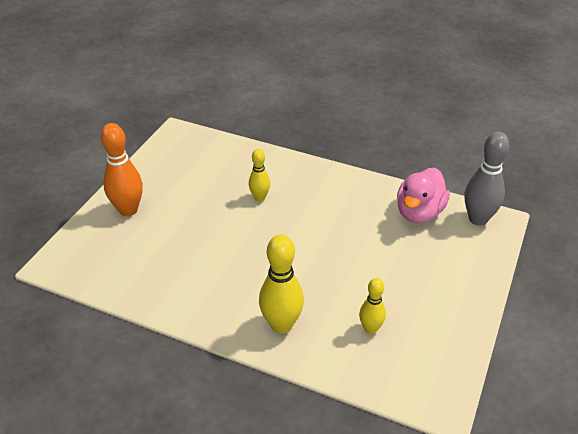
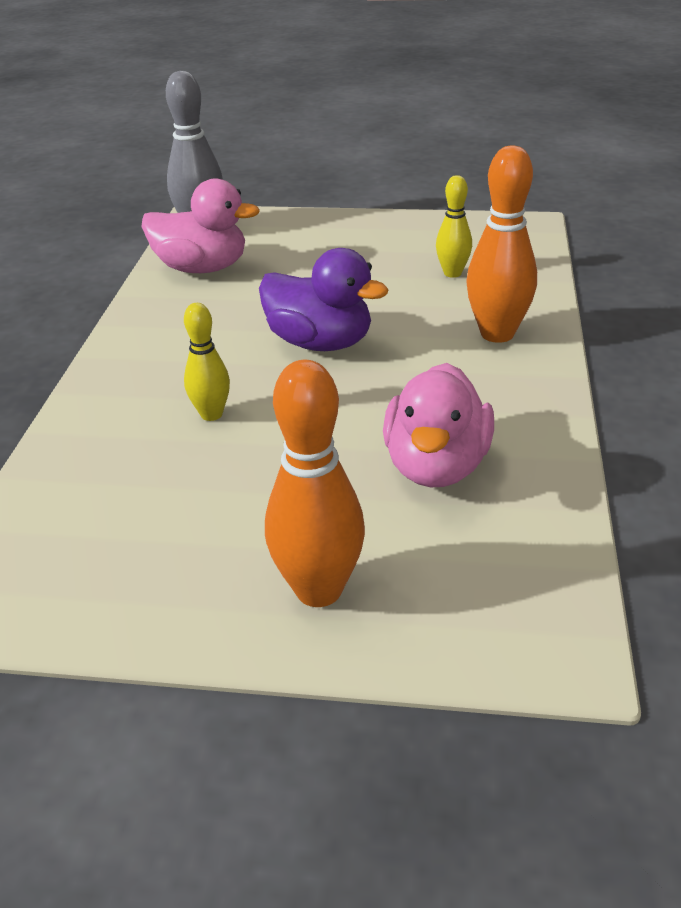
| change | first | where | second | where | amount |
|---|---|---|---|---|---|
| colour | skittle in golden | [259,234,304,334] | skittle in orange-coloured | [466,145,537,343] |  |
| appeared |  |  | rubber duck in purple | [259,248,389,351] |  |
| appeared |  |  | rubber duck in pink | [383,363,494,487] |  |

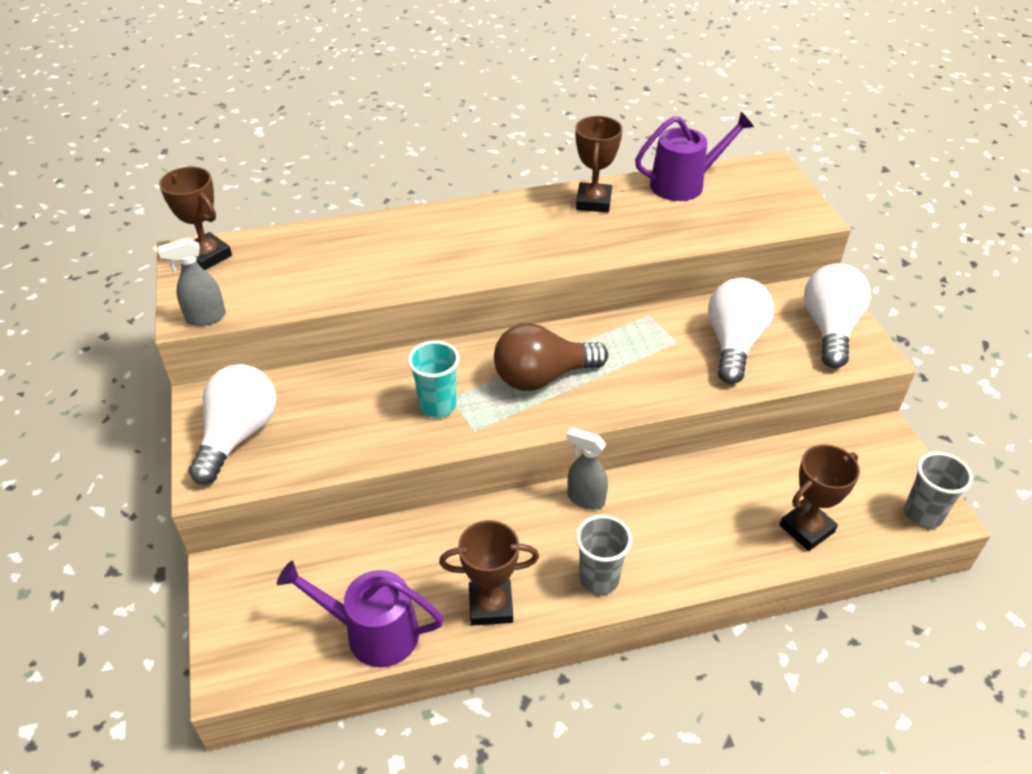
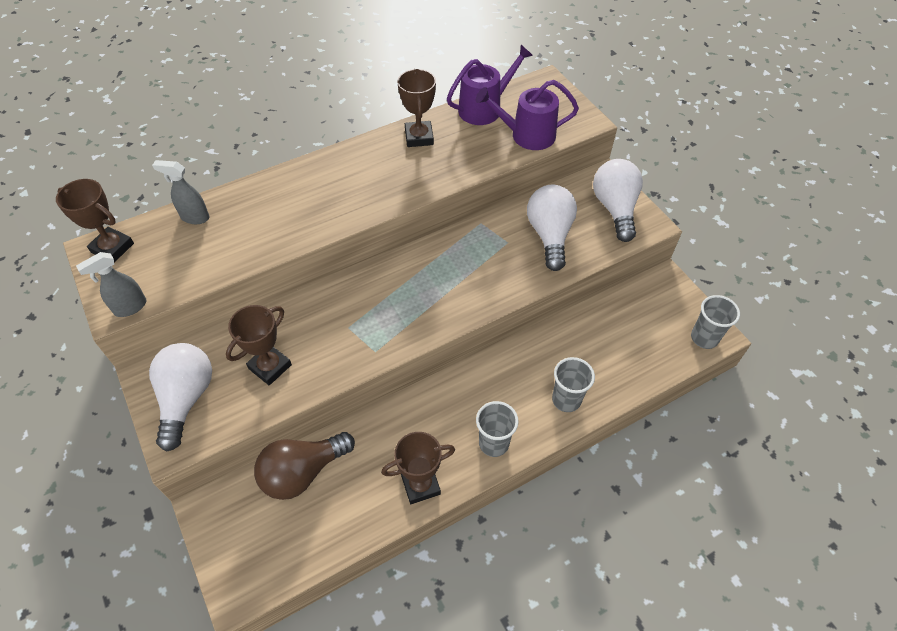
| change | first | where | second | where | amount |
|---|---|---|---|---|---|
| relocated | sprinkling can in purple | [277,561,443,667] |  | [476,80,579,150] |  |
| missing | tumbler in aqua | [408,341,460,418] |  |  |  |
| relocated | bulb in russet | [494,323,608,391] |  | [254,432,355,500] |  |
| relocated | spray bottle in ash-grey | [567,427,608,510] |  | [152,160,209,224] |  |
| relocated | prize cup in russet | [780,444,860,551] |  | [226,305,292,385] |  |
| appeared |  |  | tumbler in ash-grey | [552,357,595,412] |  |

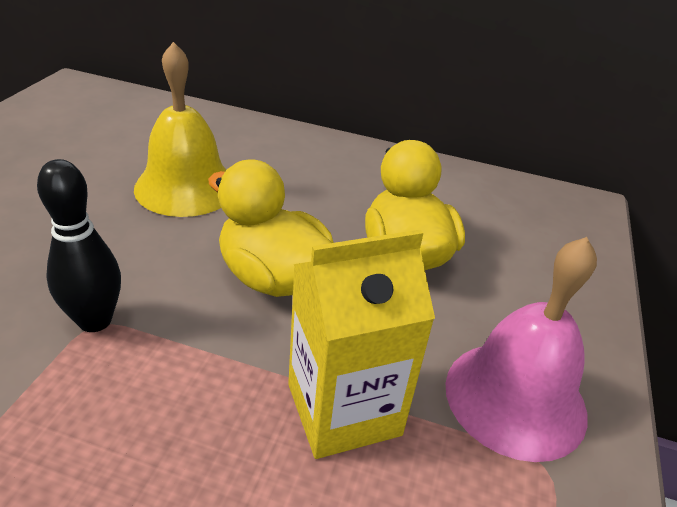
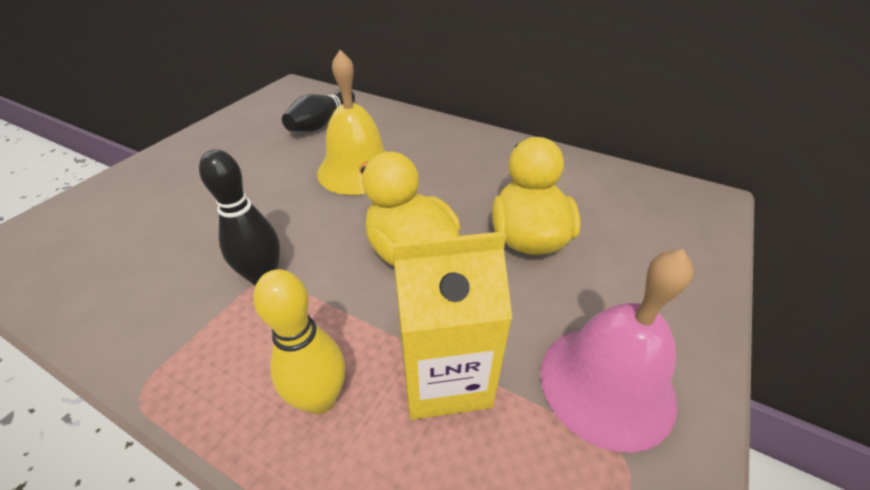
| change | first | where | second | where | amount |
|---|---|---|---|---|---|
| appeared |  |  | skittle in golden | [253,269,345,414] |  |
| appeared |  |  | skittle in ebony | [282,89,355,132] |  |

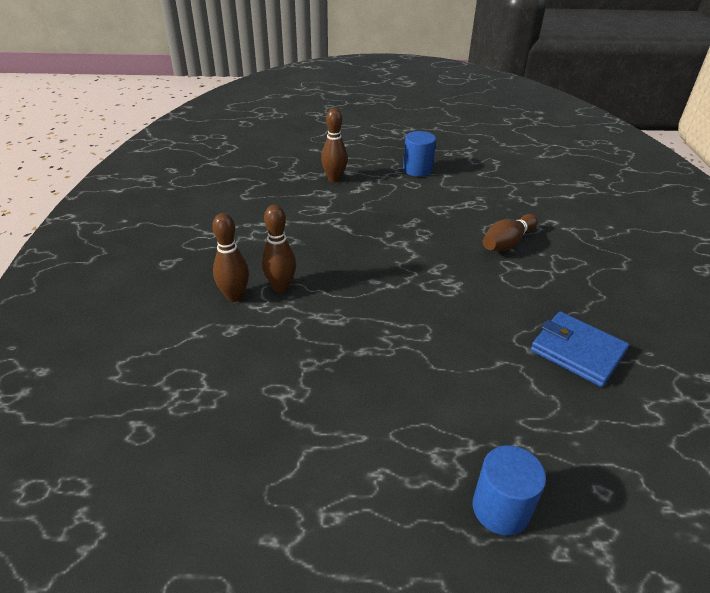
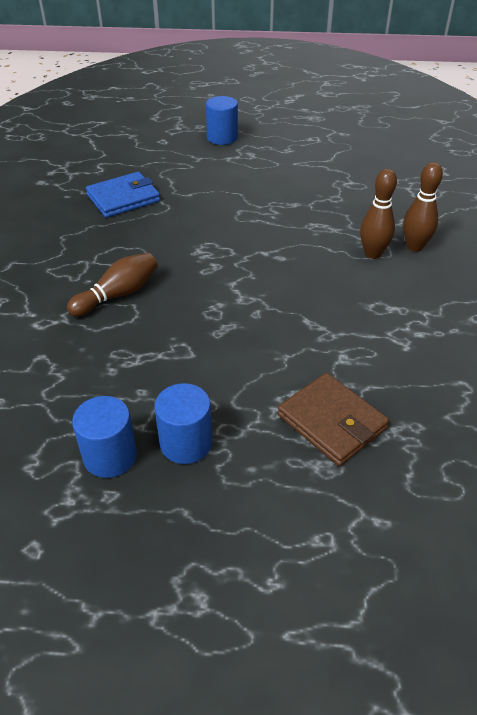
| change | first | where | second | where | amount |
|---|---|---|---|---|---|
| exchanged | skittle in russet | [321,108,348,182] | wallet in russet | [277,373,389,466] |  |
| spun | wallet in blue | [531,311,629,387] |  | [86,172,160,218] | 75 degrees counterclockwise |
| appeared |  |  | cylinder shape in blue | [72,396,137,478] |  |

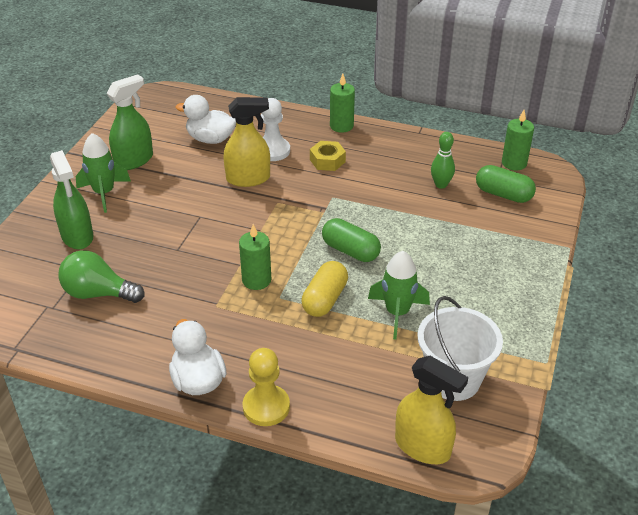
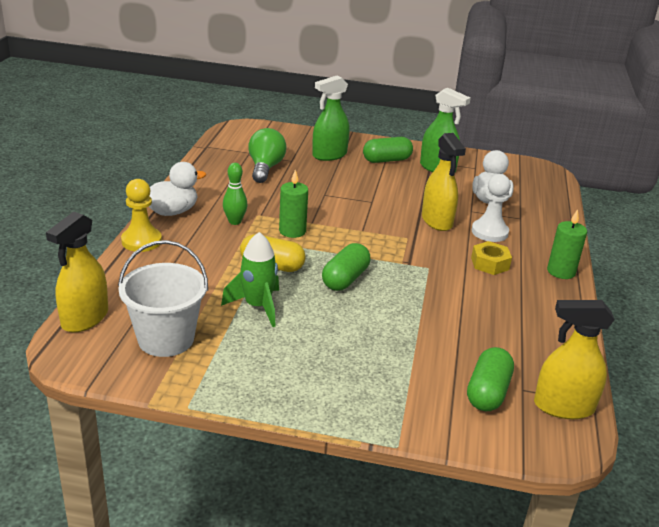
| change | first | where | second | where | amount |
|---|---|---|---|---|---|
| exchanged | rocket in green | [76,133,131,213] | pill in green | [363,137,413,163] |  |
| relocated | skittle in green | [431,132,455,189] |  | [223,163,248,225] |  |
| exchanged | pillar candle in green | [502,110,534,171] | spray bottle in golden | [534,300,615,419] |  |

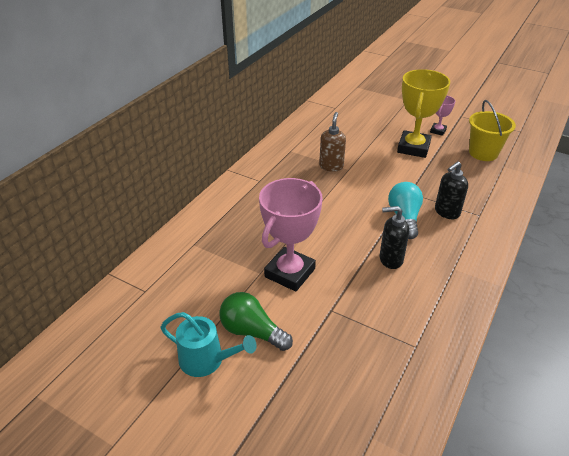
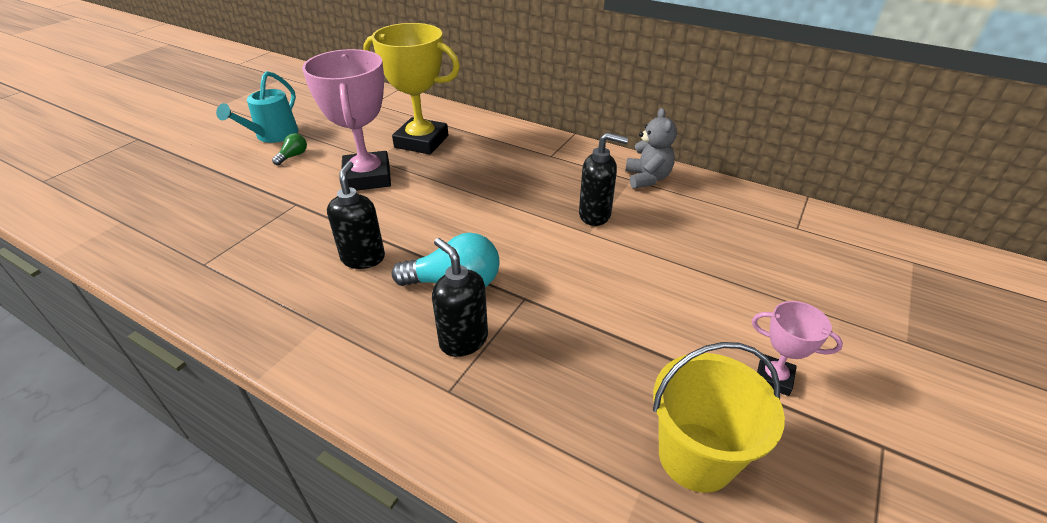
| change | first | where | second | where | amount |
|---|---|---|---|---|---|
| size | bulb in green | [219,292,293,351] |  | [272,133,307,165] | x0.50 |
| spun | prize cup in pink | [259,178,323,292] |  | [302,49,391,191] | 45 degrees clockwise |
| colour | soap dispenser in russet | [319,112,346,172] | soap dispenser in ebony | [579,133,628,226] |  |
| relocated | prize cup in golden | [397,69,450,158] |  | [363,23,460,154] |  |
| appeared |  |  | stuffed bear in ash-grey | [625,108,677,189] |  |

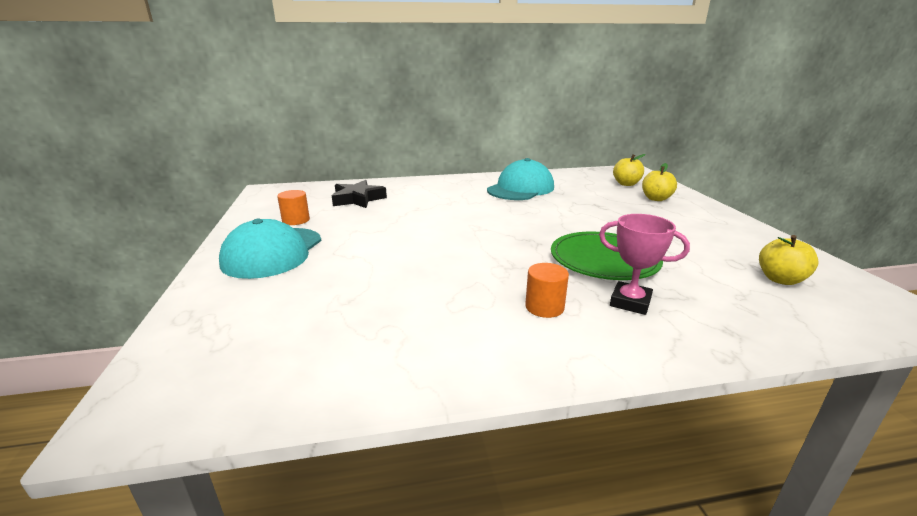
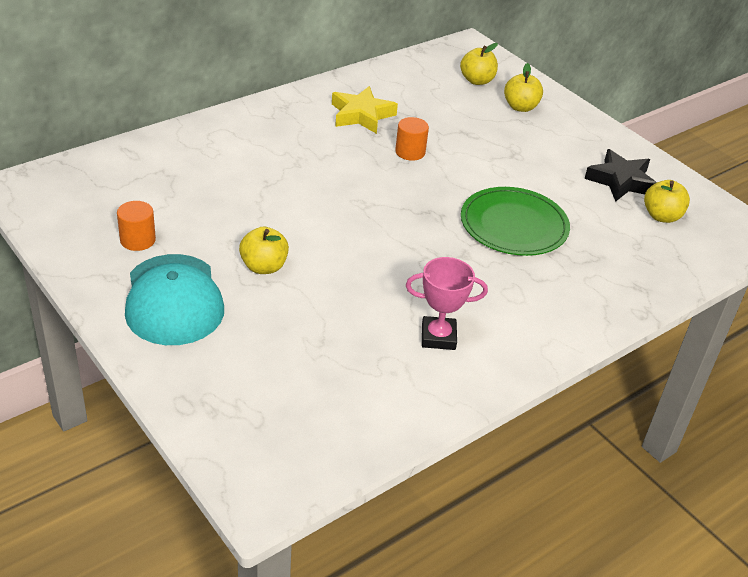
| change | first | where | second | where | amount |
|---|---|---|---|---|---|
| relocated | star in ebony | [332,180,387,208] |  | [584,149,657,202] |  |
| exchanged | cap in aqua | [487,158,554,200] | star in golden | [332,86,398,134] |  |
| relocated | cylinder shape in orange-coloured | [525,263,569,318] |  | [395,117,429,161] |  |
| relocated | prize cup in pink | [599,214,690,315] |  | [406,257,488,350] |  |
| appeared |  |  | apple fruit in golden | [239,226,289,274] |  |

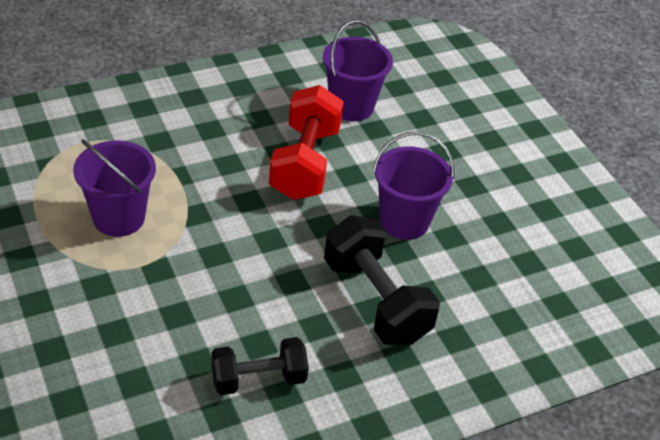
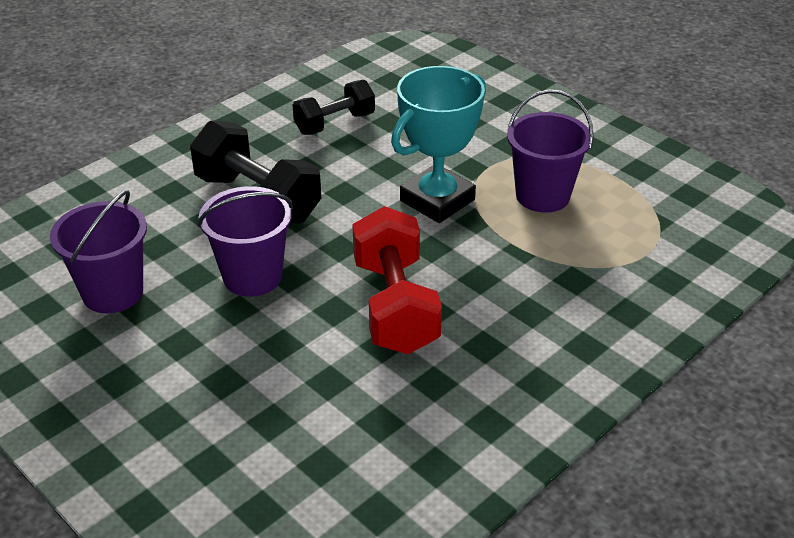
| change | first | where | second | where | amount |
|---|---|---|---|---|---|
| relocated | pail in purple | [323,20,393,121] |  | [50,190,147,313] |  |
| appeared |  |  | prize cup in aqua | [391,66,486,223] |  |

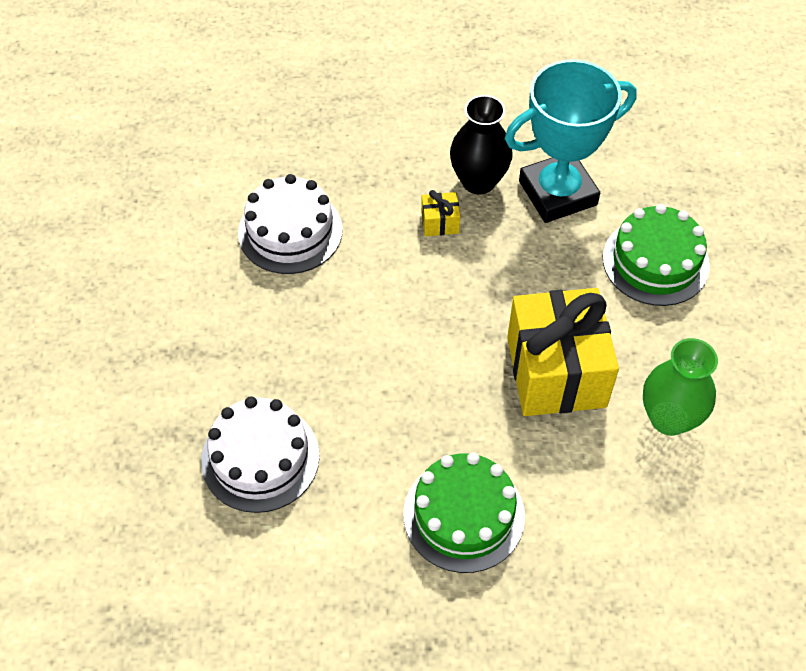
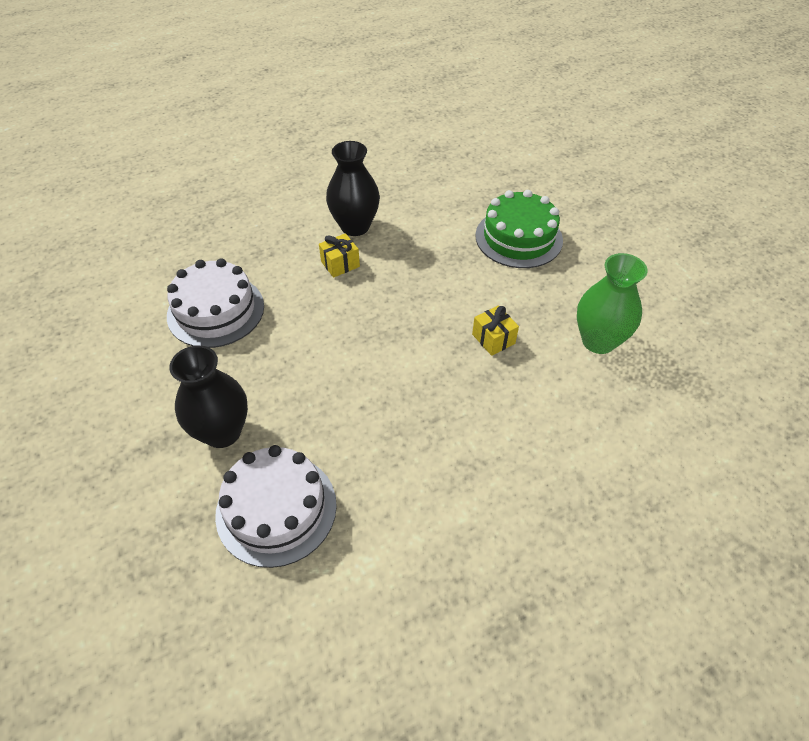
| change | first | where | second | where | amount |
|---|---|---|---|---|---|
| missing | layer cake in green | [403,452,525,573] |  |  |  |
| missing | prize cup in aqua | [505,60,637,223] |  |  |  |
| size | wrapped gift in golden | [507,288,619,416] |  | [472,305,519,356] | x0.40 |
| appeared |  |  | tall vase in ebony | [169,345,248,448] |  |

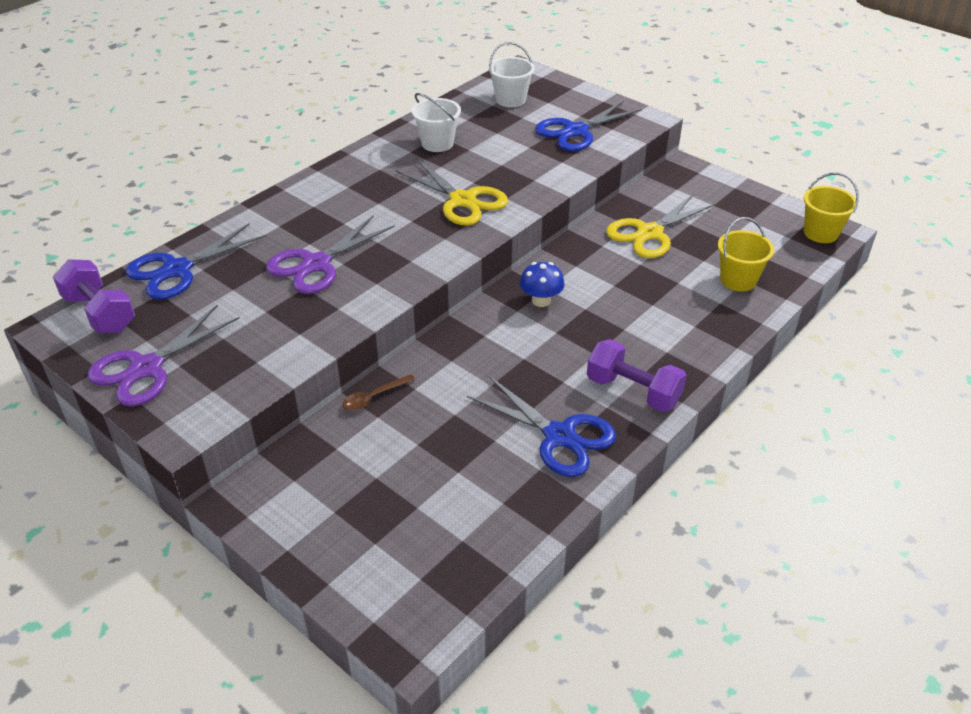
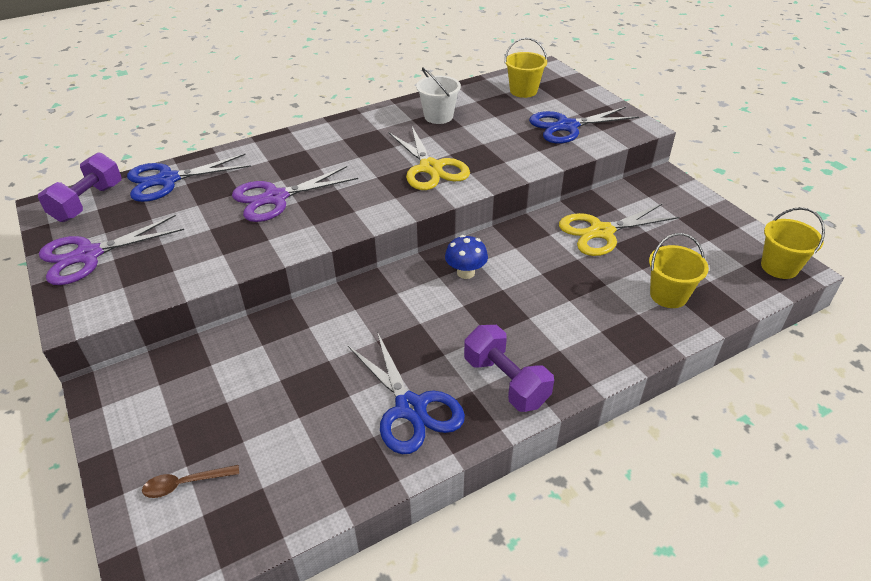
| change | first | where | second | where | amount |
|---|---|---|---|---|---|
| spun | dumbbell in purple | [53,259,135,333] |  | [38,152,122,222] | 45 degrees clockwise |
| relocated | tablespoon in russet | [342,374,416,411] |  | [142,465,239,498] |  |
| colour | pail in pure white | [488,42,535,107] | pail in golden | [504,37,548,98] |  |

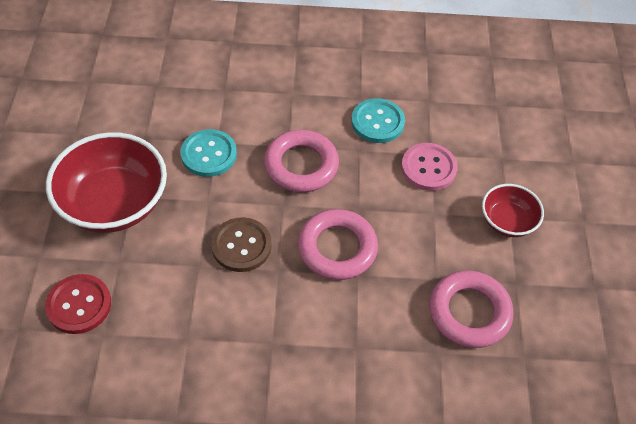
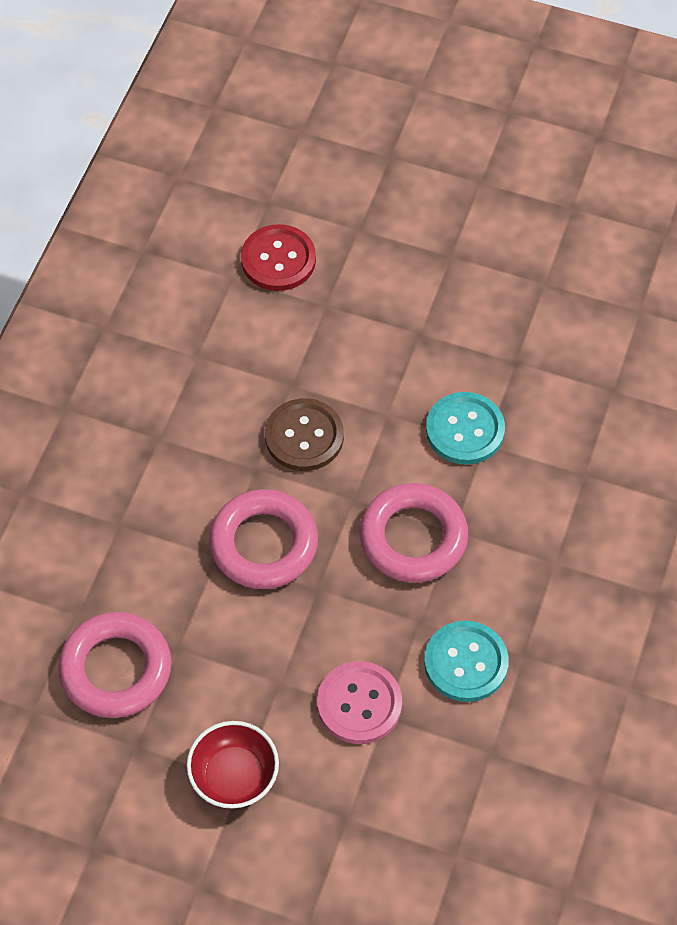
| change | first | where | second | where | amount |
|---|---|---|---|---|---|
| missing | serving bowl in red | [46,132,167,233] |  |  |  |

